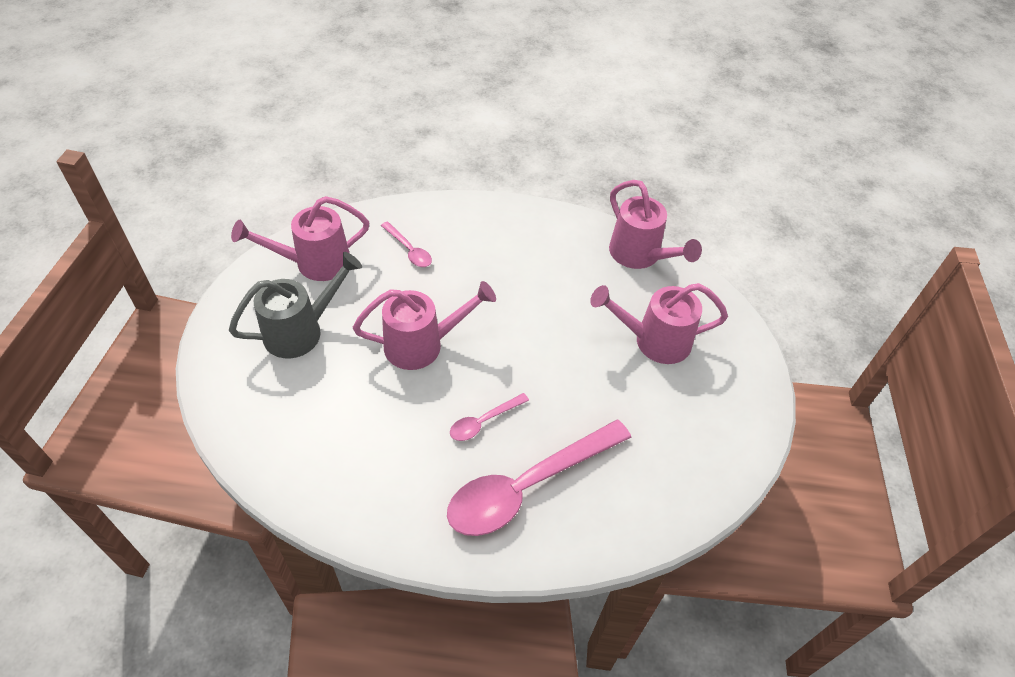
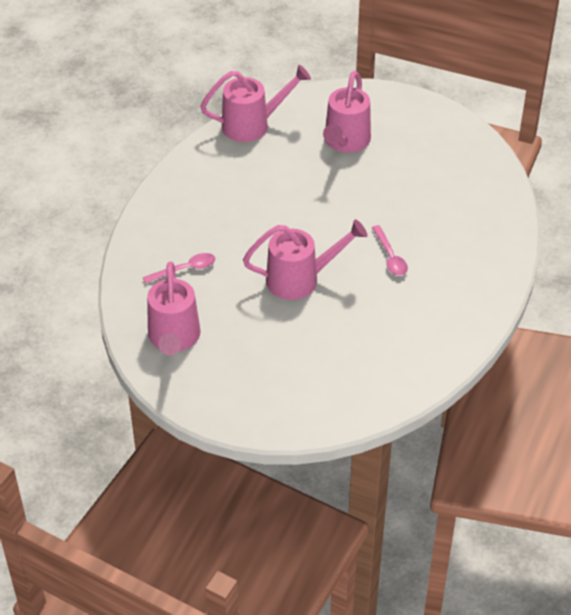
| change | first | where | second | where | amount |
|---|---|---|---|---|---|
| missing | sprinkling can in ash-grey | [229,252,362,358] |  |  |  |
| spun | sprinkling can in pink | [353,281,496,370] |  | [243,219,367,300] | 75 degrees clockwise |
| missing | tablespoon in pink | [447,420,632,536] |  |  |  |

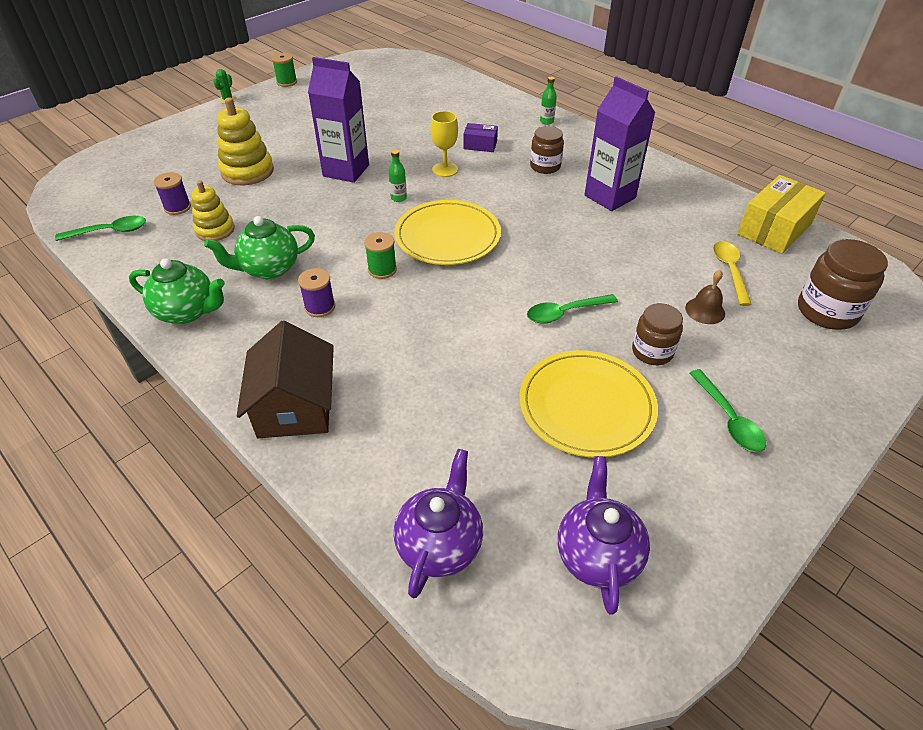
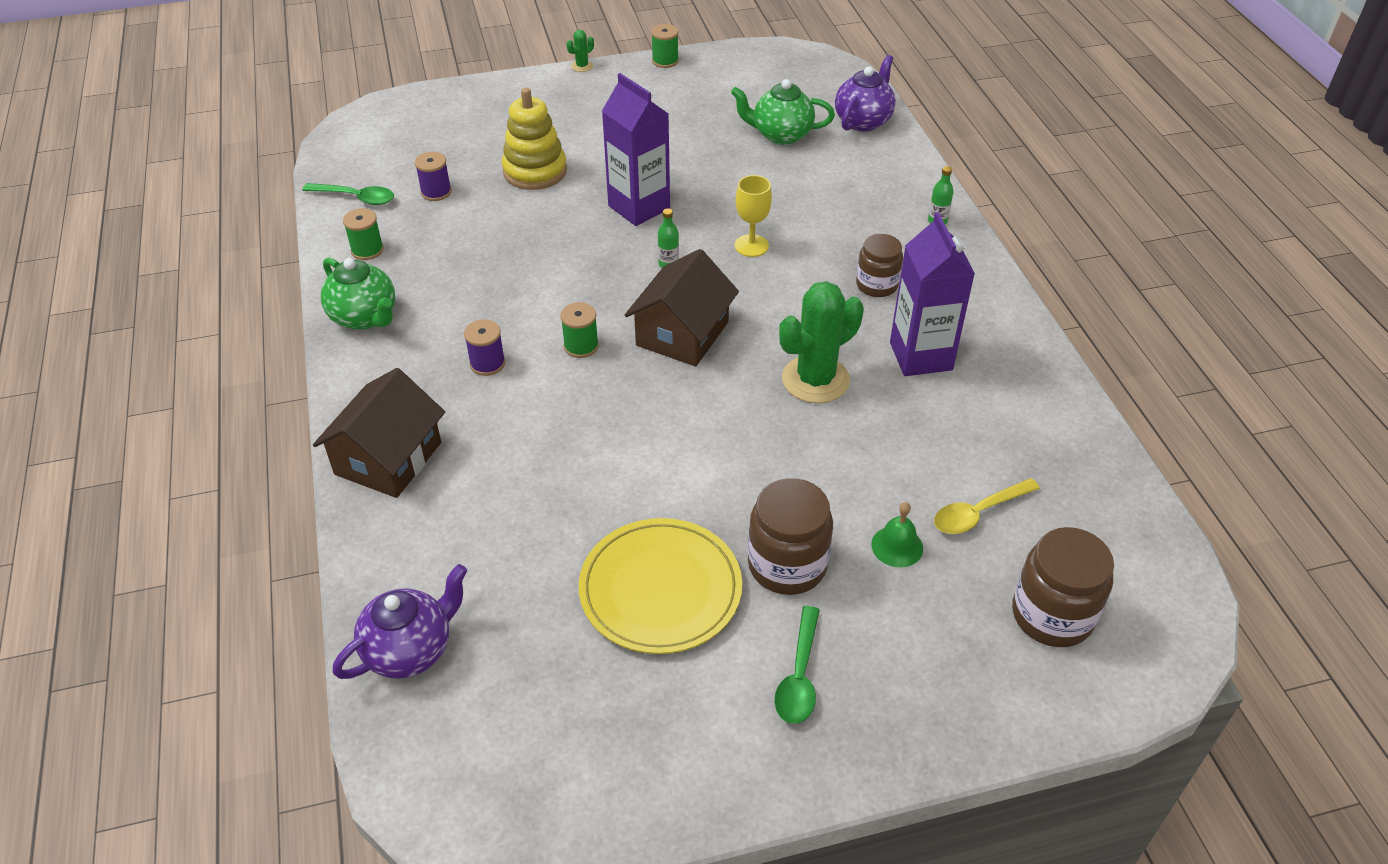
| change | first | where | second | where | amount |
|---|---|---|---|---|---|
| missing | stacking toy in golden | [191,180,235,241] |  |  |  |
| relocated | china teapot in green | [204,216,315,279] |  | [731,79,835,145] |  |
| exchanged | plate in golden | [394,200,501,265] | house in russet | [625,249,739,366] |  |
| missing | box in purple | [463,123,498,152] |  |  |  |
| missing | tablespoon in green | [527,294,618,323] |  |  |  |
| relocated | china teapot in purple | [557,456,650,615] |  | [835,55,896,132] |  |
| size | jar in russet | [632,303,683,365] |  | [748,478,833,595] | x1.51 |
| colour | bell in russet | [685,270,725,324] | bell in green | [871,502,923,567] |  |
| spun | tablespoon in golden | [713,241,752,306] |  | [934,478,1040,534] | 150 degrees counterclockwise |
| missing | box in golden | [737,175,826,254] |  |  |  |
| appeared |  |  | bobbin in green | [343,208,384,260] |  |
| appeared |  |  | cactus in green | [779,281,864,403] |  |

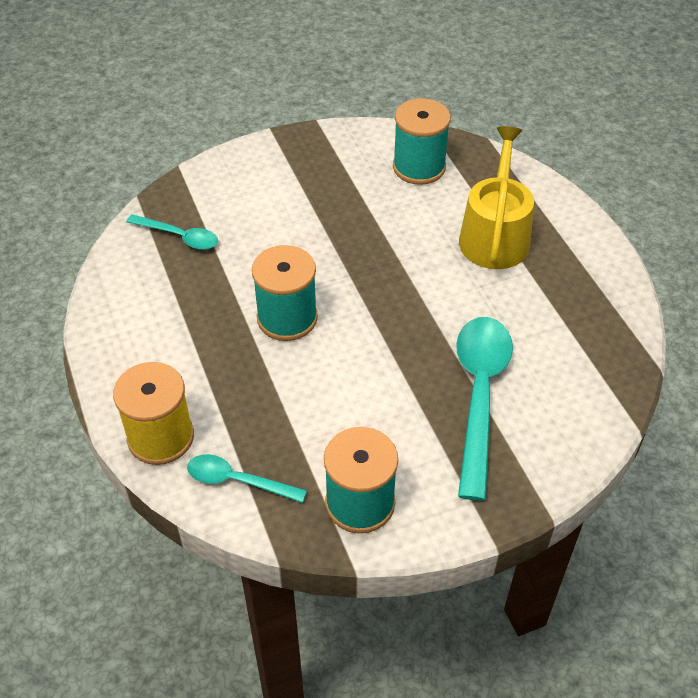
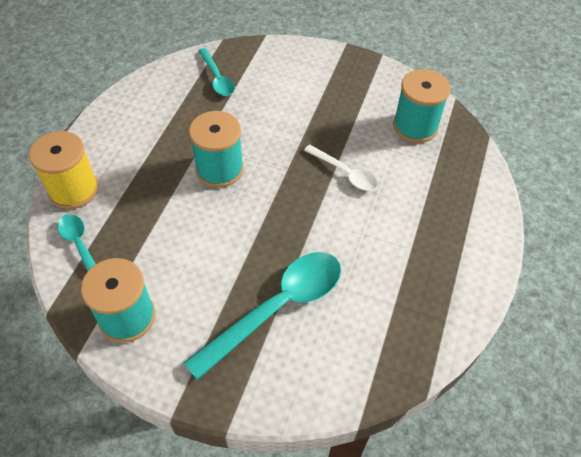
| change | first | where | second | where | amount |
|---|---|---|---|---|---|
| missing | sprinkling can in golden | [459,126,534,269] |  |  |  |
| appeared |  |  | tablespoon in pure white | [304,145,378,191] |  |

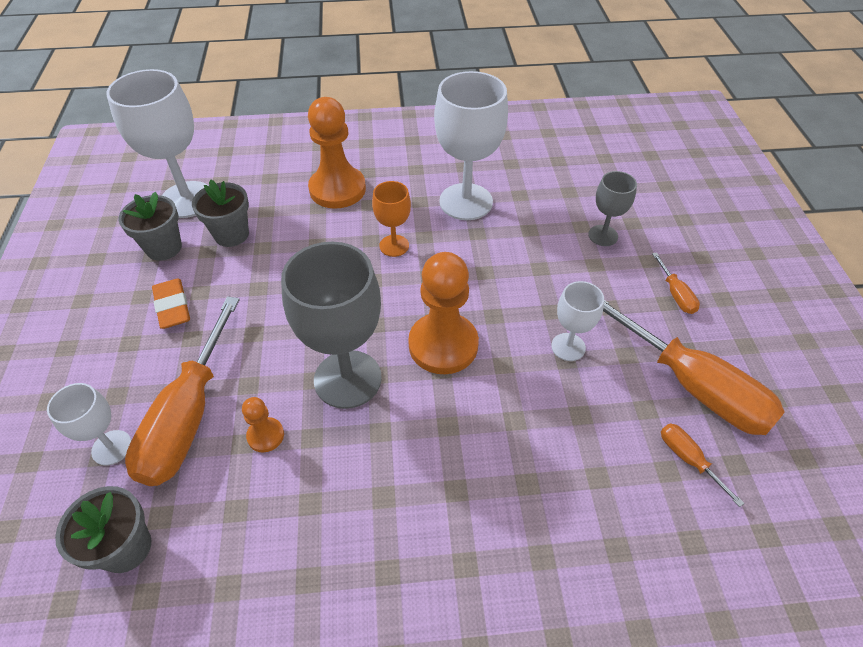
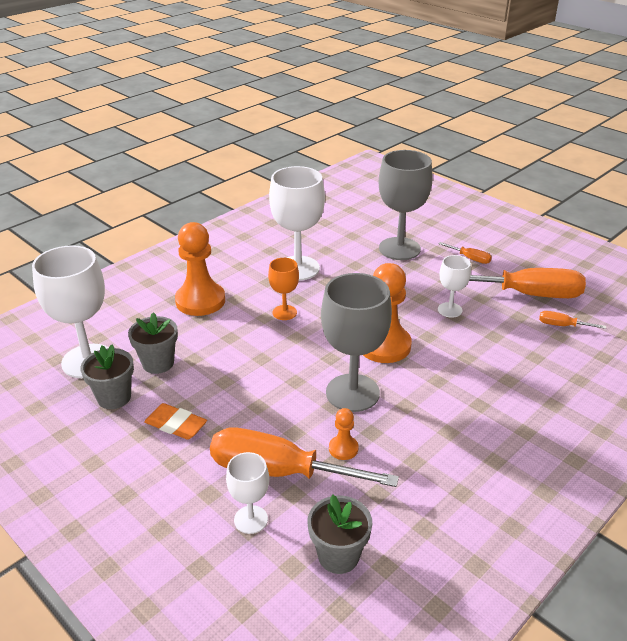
| change | first | where | second | where | amount |
|---|---|---|---|---|---|
| spun | hand screwdriver in orange-coloured | [125,296,240,486] |  | [210,427,399,487] | 135 degrees clockwise |
| size | wine glass in ash-grey | [588,171,637,246] |  | [379,150,433,260] | x1.91 |

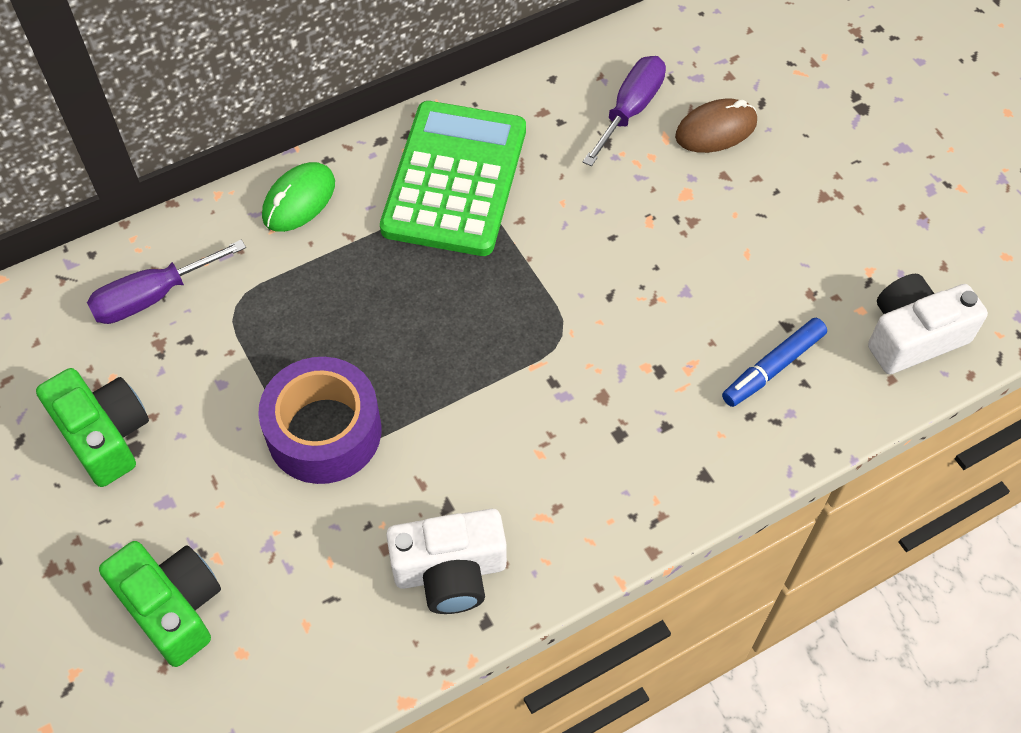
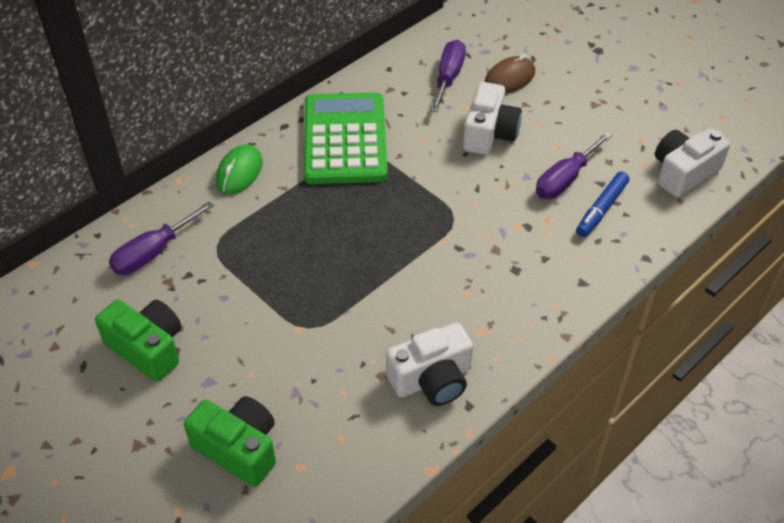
| change | first | where | second | where | amount |
|---|---|---|---|---|---|
| missing | tape in purple | [258,357,381,484] |  |  |  |
| appeared |  |  | photo camera in pure white | [463,82,522,155] |  |
| appeared |  |  | hand screwdriver in purple | [536,132,612,199] |  |

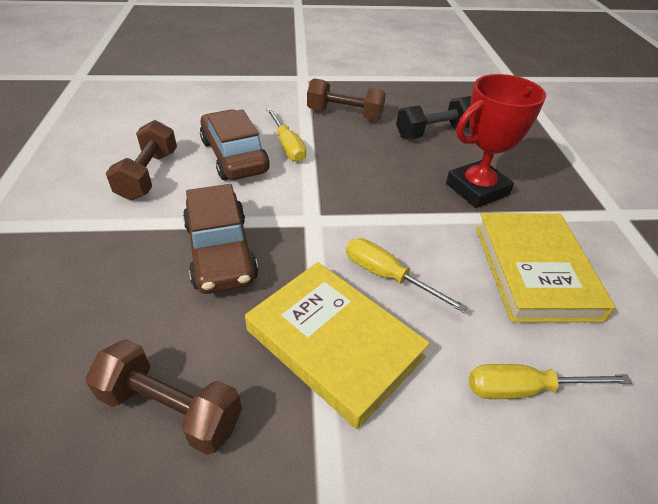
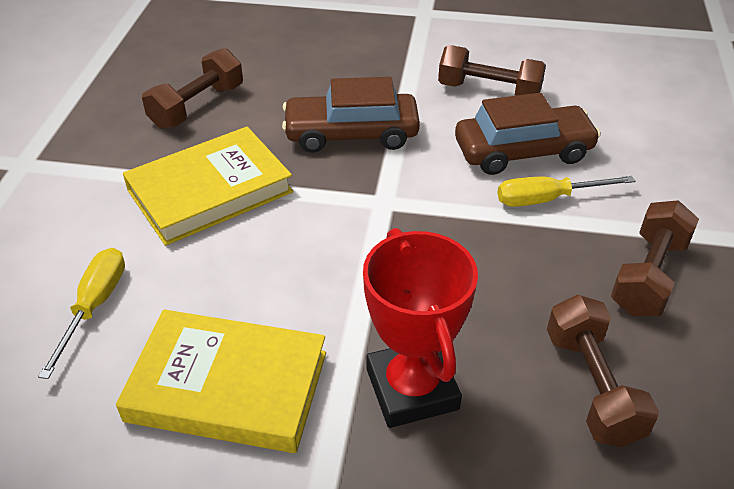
| change | first | where | second | where | amount |
|---|---|---|---|---|---|
| missing | hand screwdriver in golden | [346,238,468,313] |  |  |  |
| colour | dumbbell in ebony | [396,96,471,139] | dumbbell in russet | [547,295,659,447] |  |

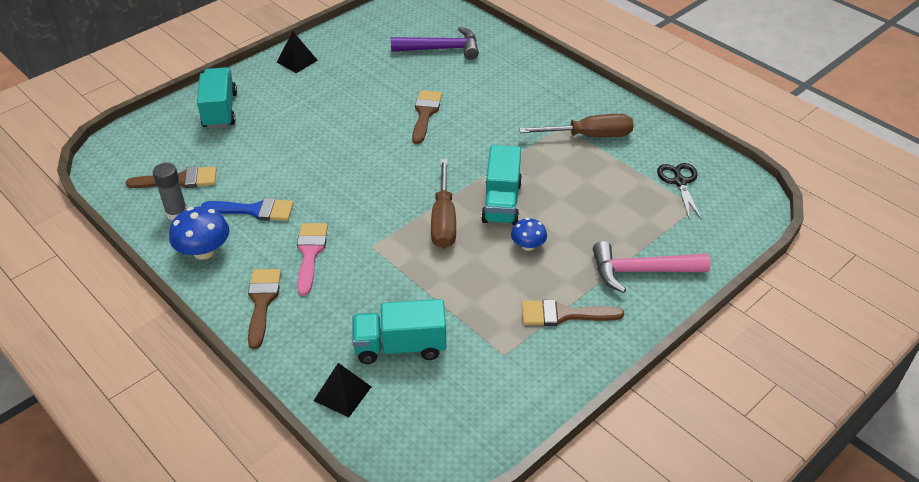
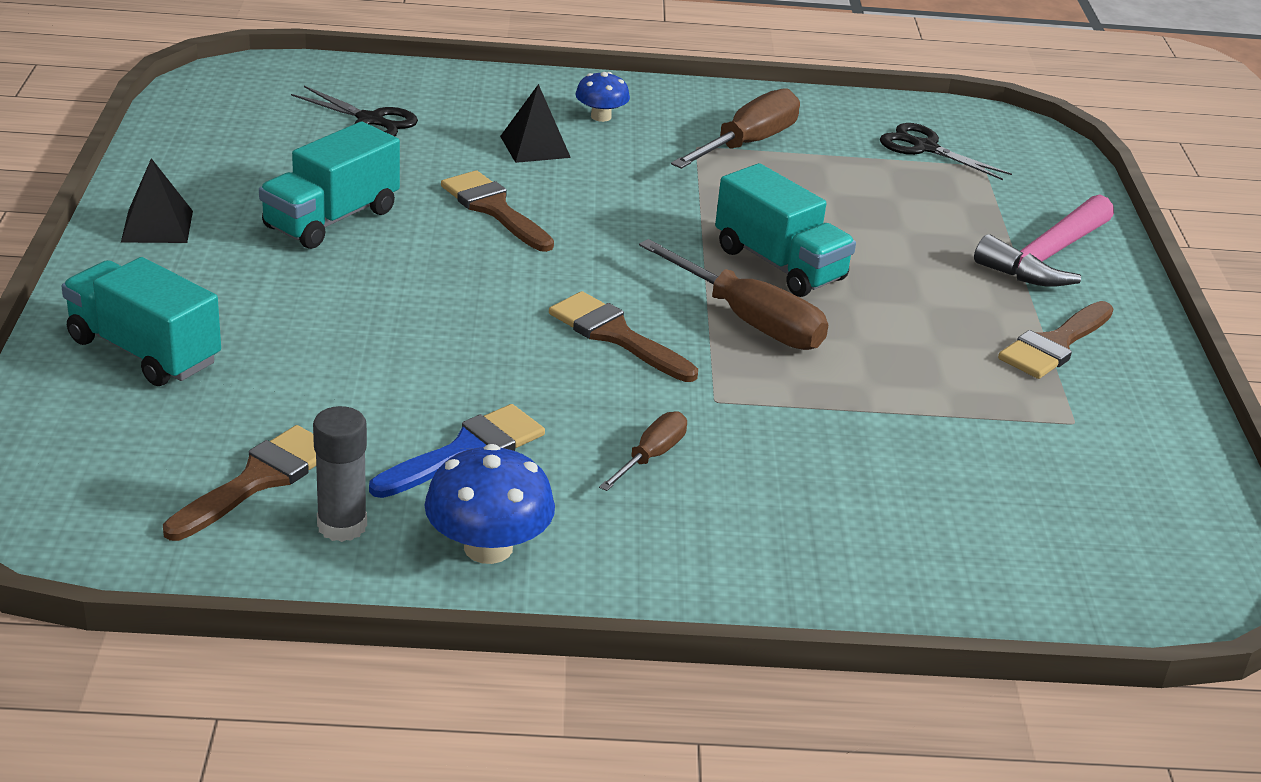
| change | first | where | second | where | amount |
|---|---|---|---|---|---|
| relocated | brush in russet | [248,269,281,349] |  | [549,291,698,382] |  |
| exchanged | brush in pink | [297,223,328,296] | hand screwdriver in russet | [599,411,687,491] |  |
| relocated | pyramid in ebony | [314,363,371,417] |  | [500,84,571,163] |  |
| relocated | truck in aqua | [352,299,446,364] |  | [259,121,400,249] |  |
| exchanged | carpenter's hammer in purple | [391,27,479,60] | scissors in ebony | [291,86,418,137] |  |
| relocated | fungus in blue | [511,218,547,251] |  | [575,72,630,122] |  |

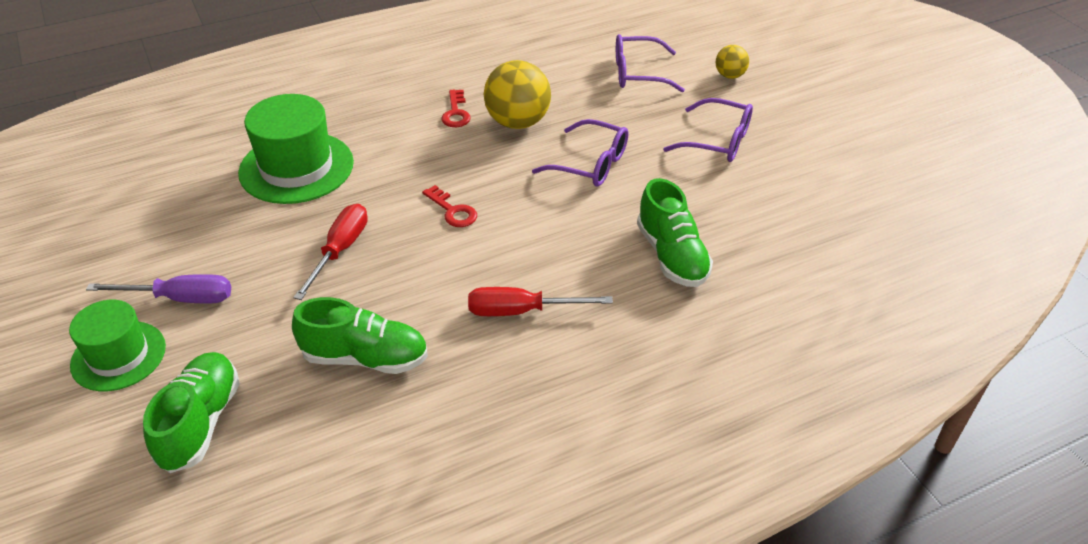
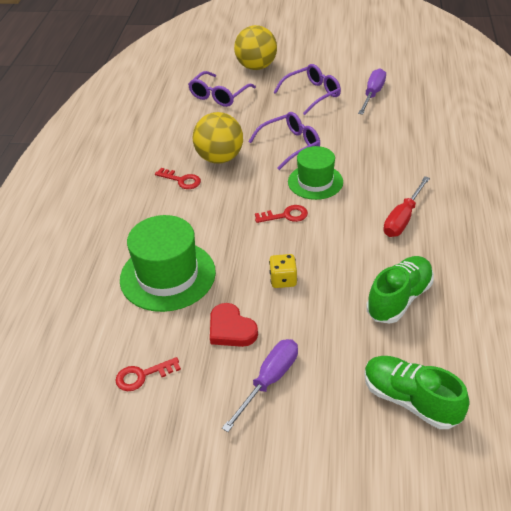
| change | first | where | second | where | amount |
|---|---|---|---|---|---|
| relocated | top hat in green | [69,300,166,391] |  | [288,146,343,200] |  |
| exchanged | hand screwdriver in red | [293,204,368,300] | die in golden | [269,254,297,288] |  |
| missing | shoe in green | [637,178,713,287] |  |  |  |
| size | play ball in golden | [716,45,749,79] |  | [234,25,277,70] | x1.89 |
| appeared |  |  | door key in red | [116,357,181,391] |  |
| appeared |  |  | heart shape in red | [210,303,258,347] |  |
| appeared |  |  | hand screwdriver in purple | [358,68,386,115] |  |

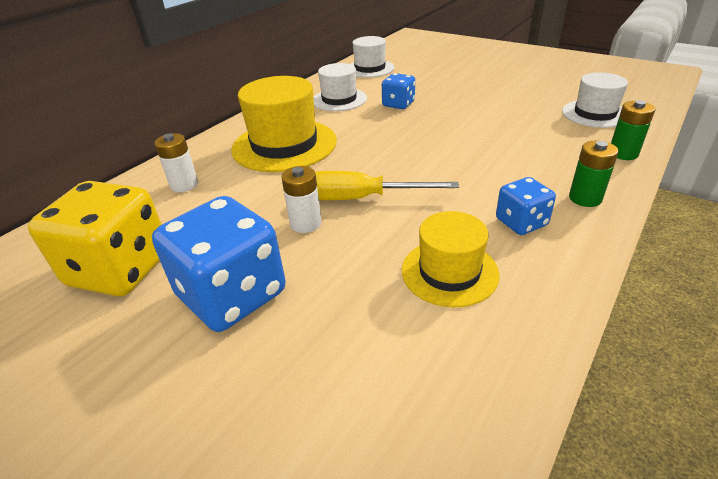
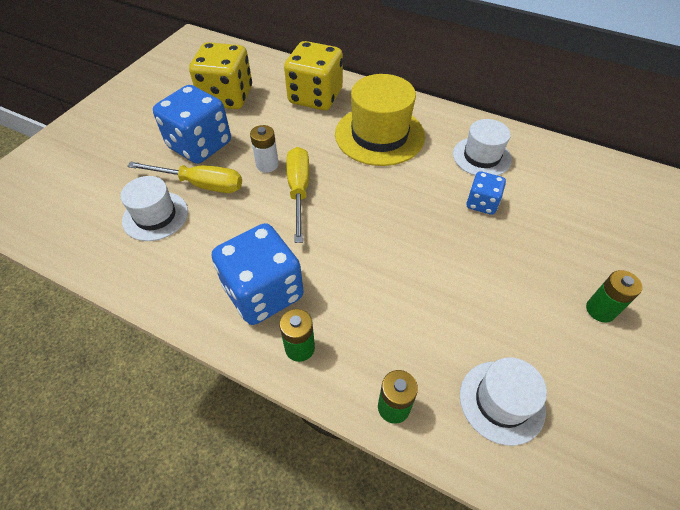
| change | first | where | second | where | amount |
|---|---|---|---|---|---|
| exchanged | AA battery in pure white | [154,133,198,192] | die in golden | [284,41,343,110] |  |
| relocated | top hat in pure white | [351,36,394,78] |  | [121,176,188,241] |  |
| missing | top hat in golden | [402,211,500,307] |  |  |  |
| size | die in blue | [496,177,556,235] |  | [212,223,304,325] | x1.91 |
| appeared |  |  | hand screwdriver in golden | [127,162,242,193] |  |
| appeared |  |  | AA battery in green | [586,270,642,322] |  |

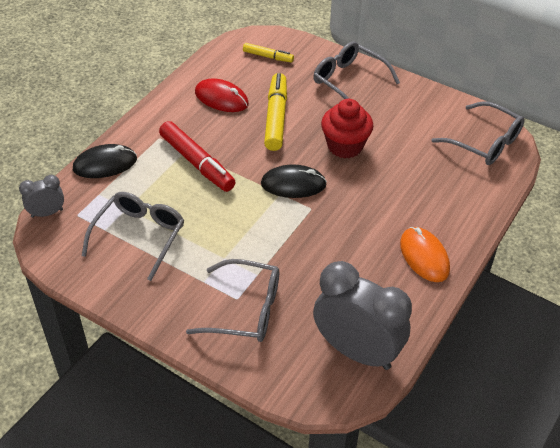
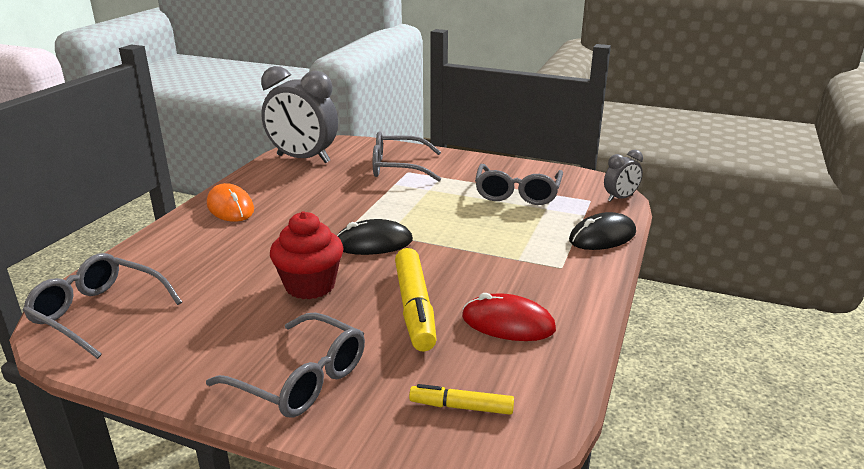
| change | first | where | second | where | amount |
|---|---|---|---|---|---|
| missing | marker in red | [159,121,236,192] |  |  |  |

